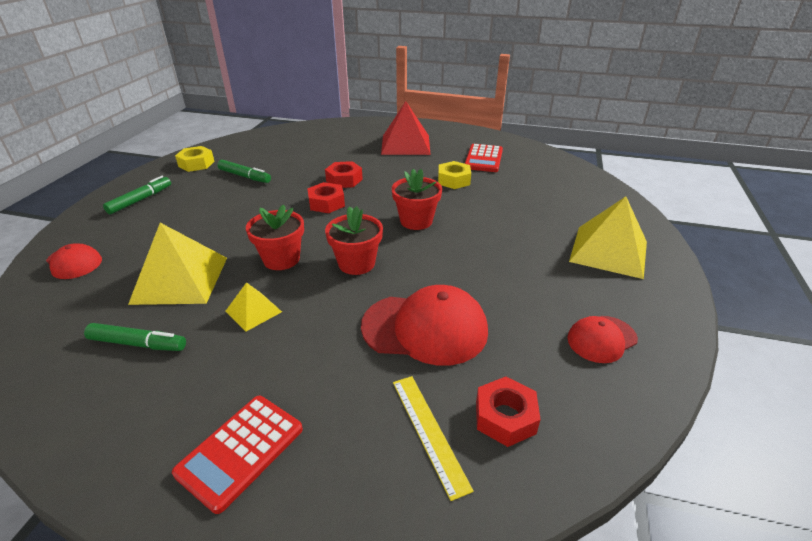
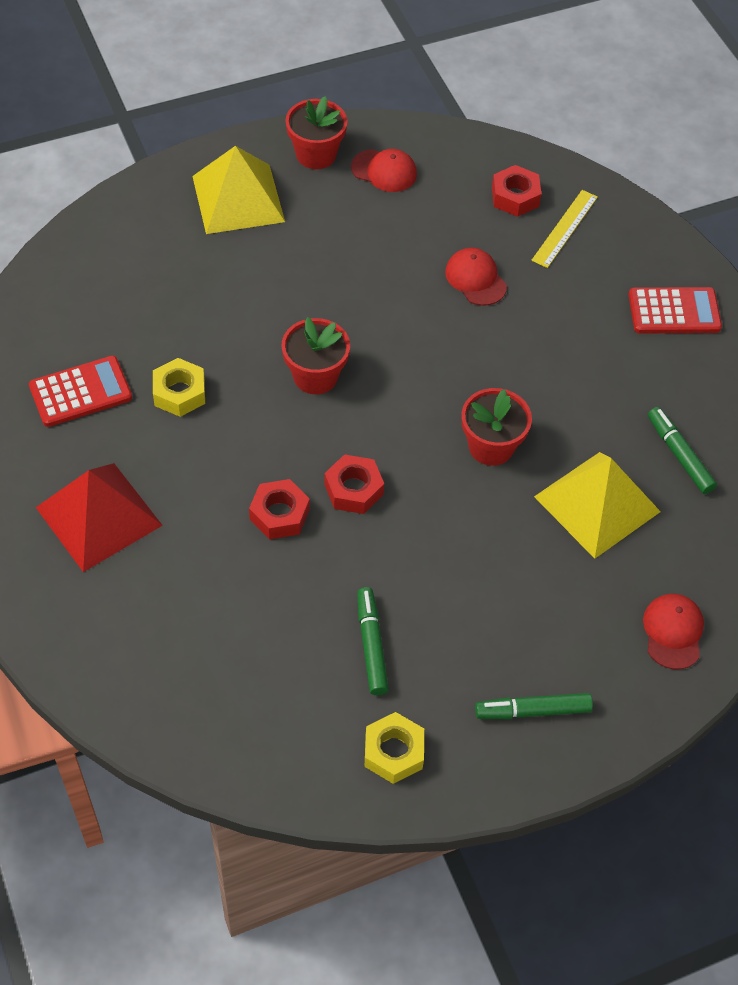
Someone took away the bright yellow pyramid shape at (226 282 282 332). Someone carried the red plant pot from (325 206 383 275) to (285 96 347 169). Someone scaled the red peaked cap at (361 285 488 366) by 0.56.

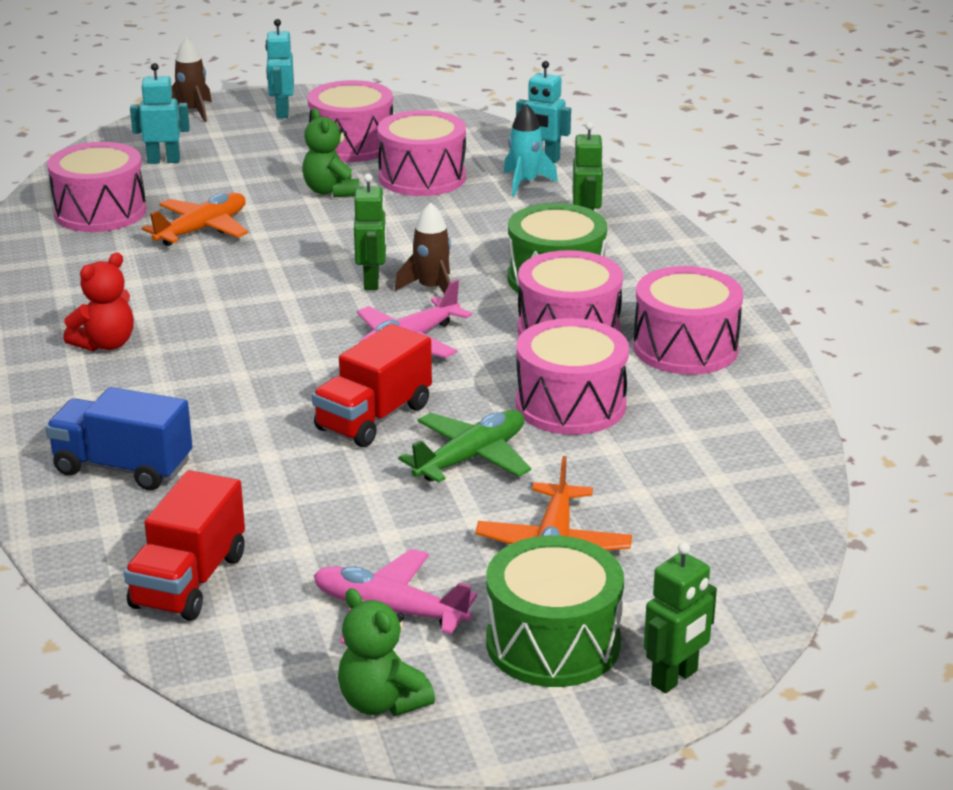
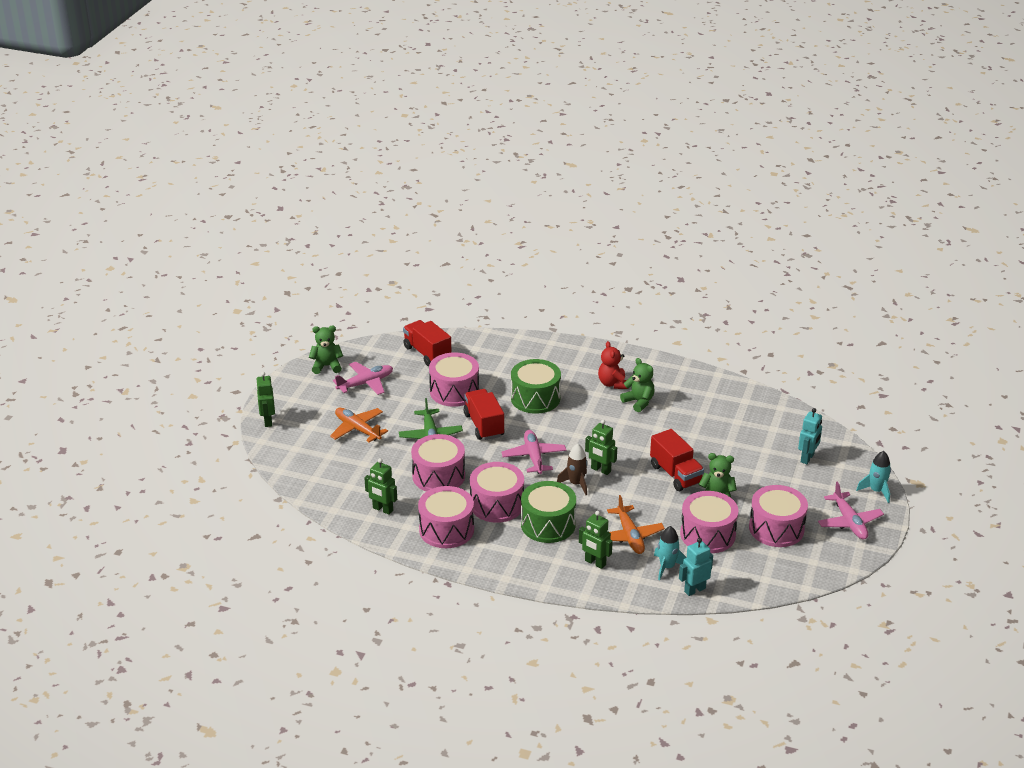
Someone took away the royal blue lorry at (45 387 192 490). Someone carried the rosy toy drum from (47 142 147 232) to (429 352 479 407). Someone carried the orange plane from (142 193 248 246) to (607 495 665 554). Someone repainted the dark brown toy rocket at (172 37 212 122), which became the aqua toy rocket at (856 451 891 503). Someone swapped the aqua toy robot at (265 19 294 118) for the rosy plane at (818 482 884 540). Someone carried the green toy drum from (486 535 624 687) to (511 359 561 414). Someone put down the green toy robot at (364 458 397 515). Someone put down the green teddy at (620 358 655 412). Someone put down the red lorry at (650 429 704 491).

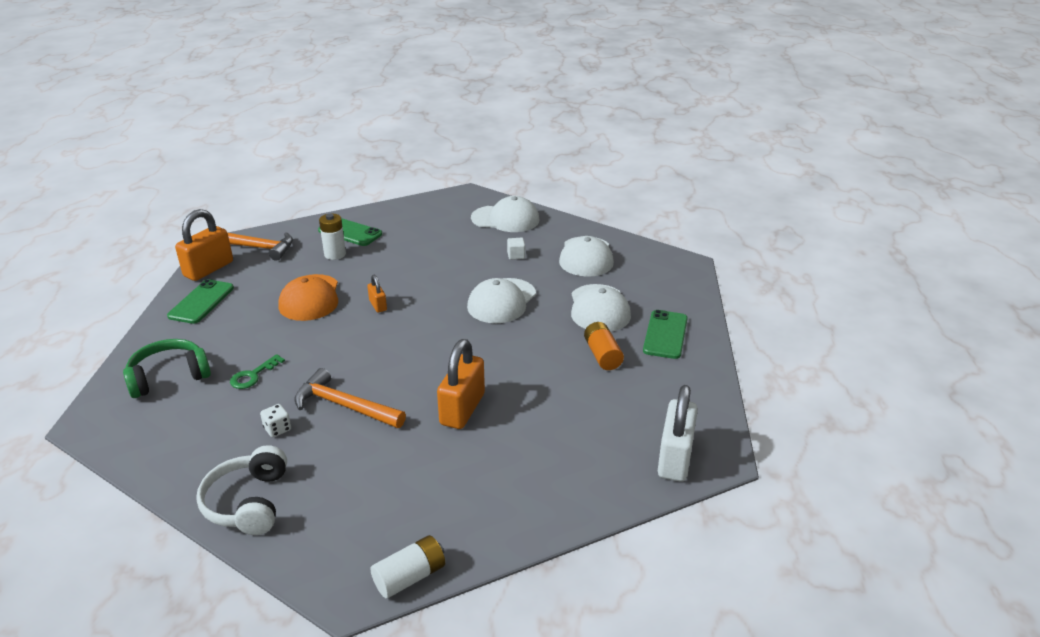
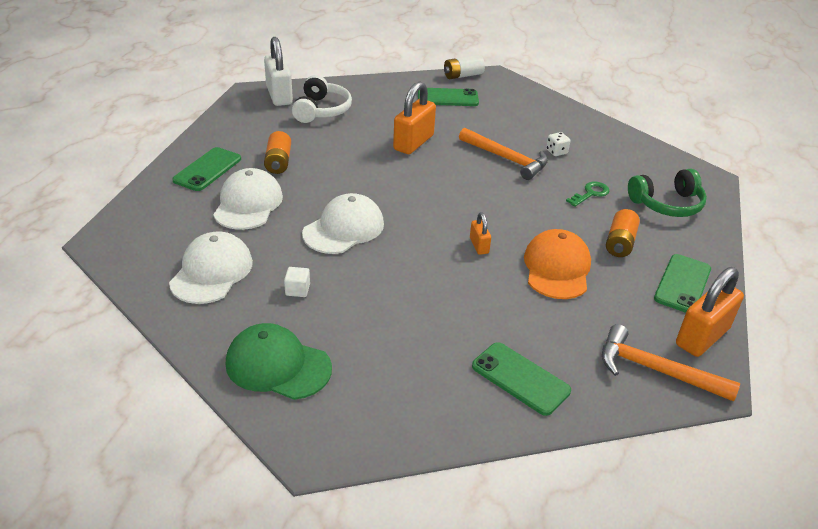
Someone carried the snow-white headphones from (196 445 287 535) to (292 75 352 123). Someone took away the snow-white power cell at (319 214 346 260). Someone repainted the snow-white peaked cap at (471 196 539 232), which became the green peaked cap at (226 323 332 400). Someone rotated the snow-white lock at (658 385 698 482) by 45 degrees counterclockwise. Someone put down the green smartphone at (418 88 479 106). Someone put down the orange power cell at (606 209 640 257).

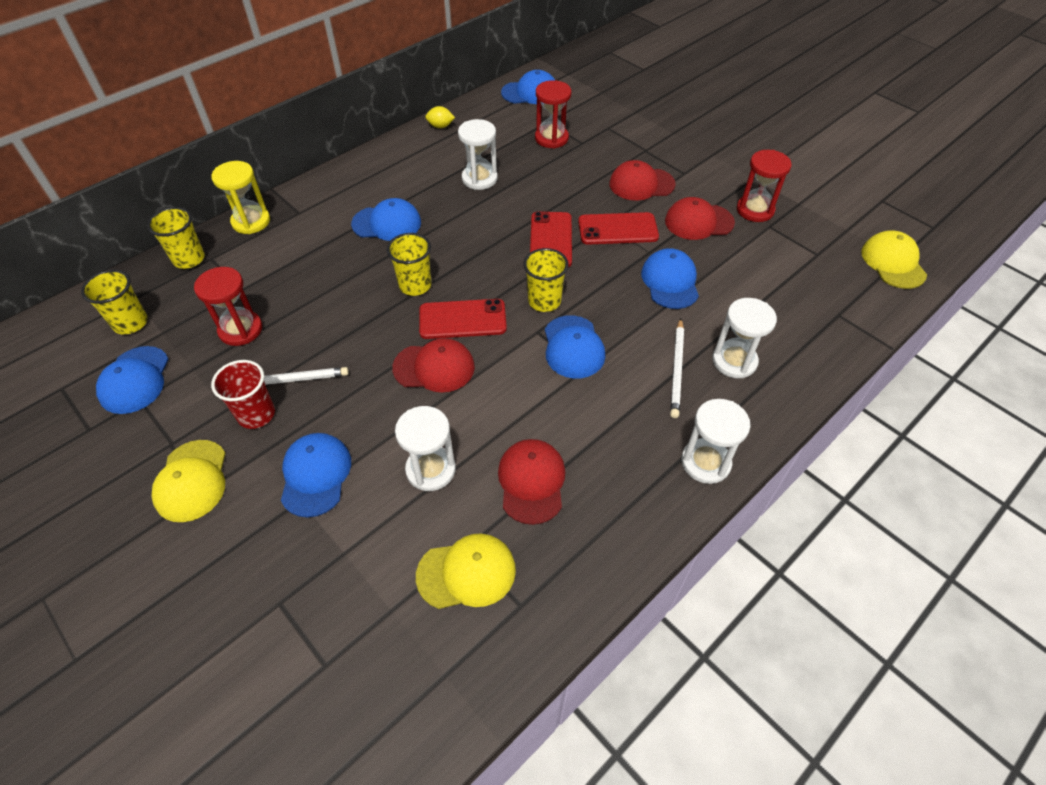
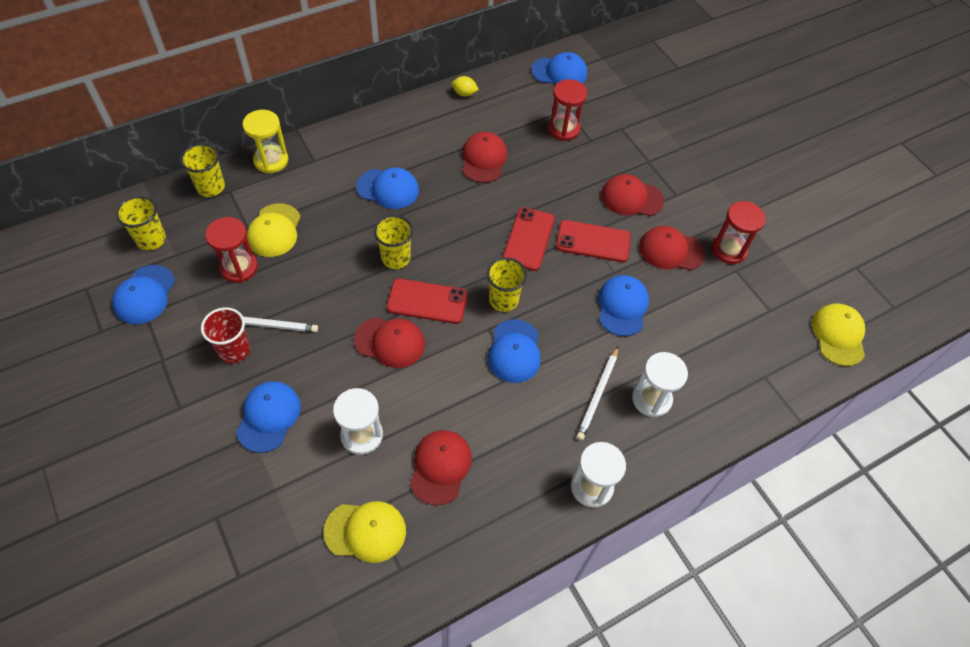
Someone carried the bright yellow peaked cap from (152 440 226 522) to (247 203 300 257). Someone swapped the snow-white sandglass at (458 119 498 190) for the red peaked cap at (462 132 507 183).

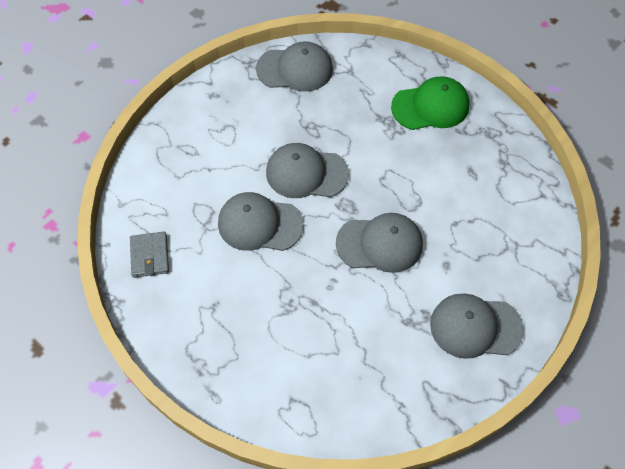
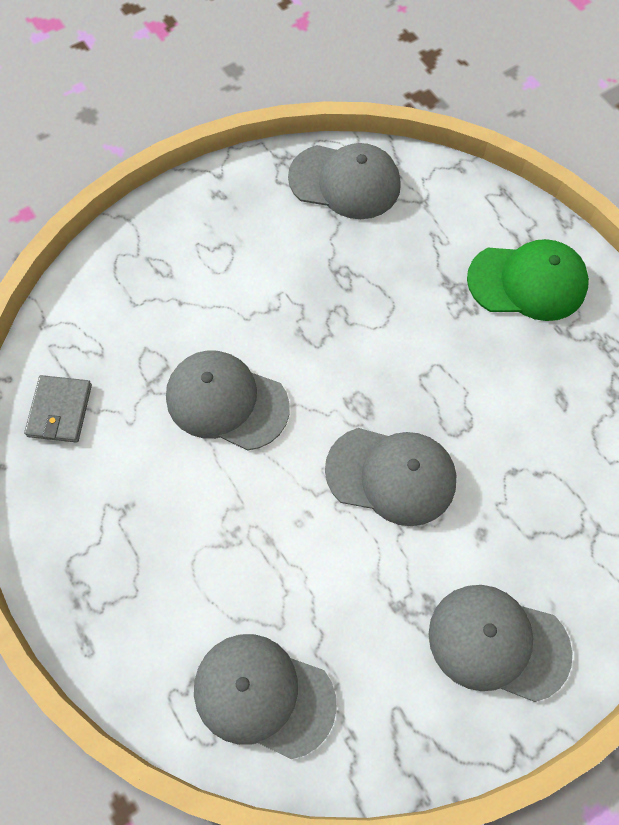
Someone carried the gray peaked cap from (266 143 349 198) to (194 634 337 759).

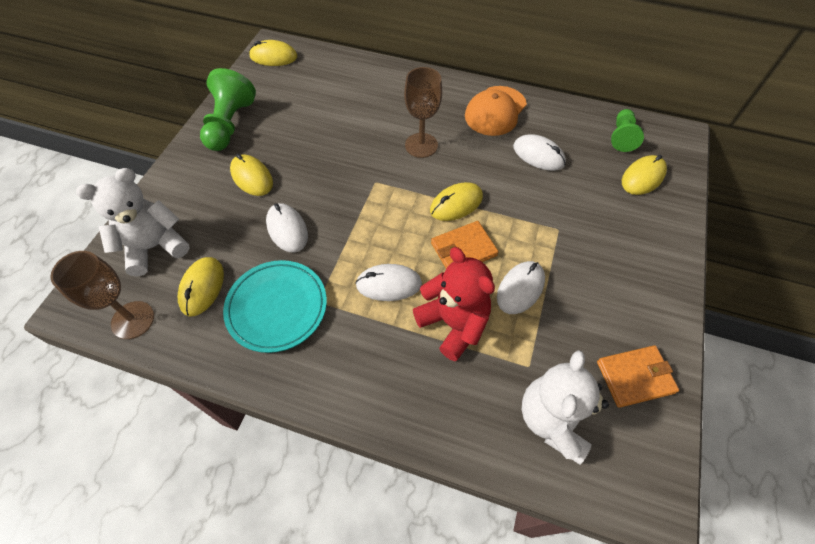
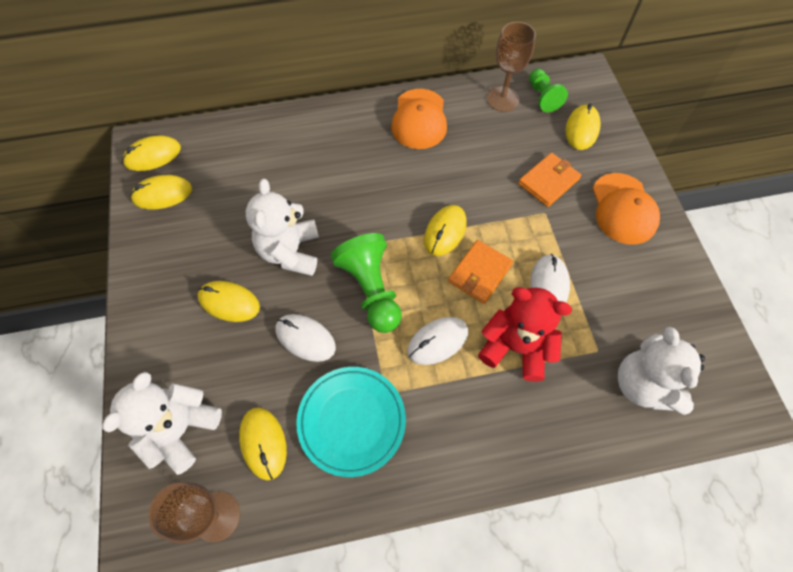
Someone carried the green pawn from (200 68 256 151) to (331 233 402 333). Someone carried the dark brown chalice from (404 67 442 158) to (487 22 536 112). Someone took away the snow-white mouse at (513 134 566 171). Someone carried the orange billfold from (597 345 679 408) to (518 153 581 207). Someone put down the bright yellow mouse at (130 175 192 209). Someone put down the snow-white teddy at (246 179 319 276). Someone put down the orange peaked cap at (593 173 660 245).

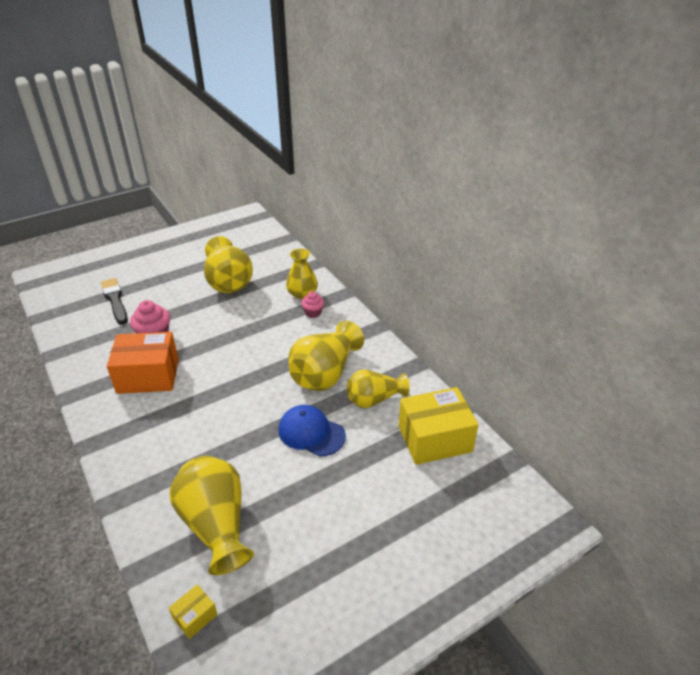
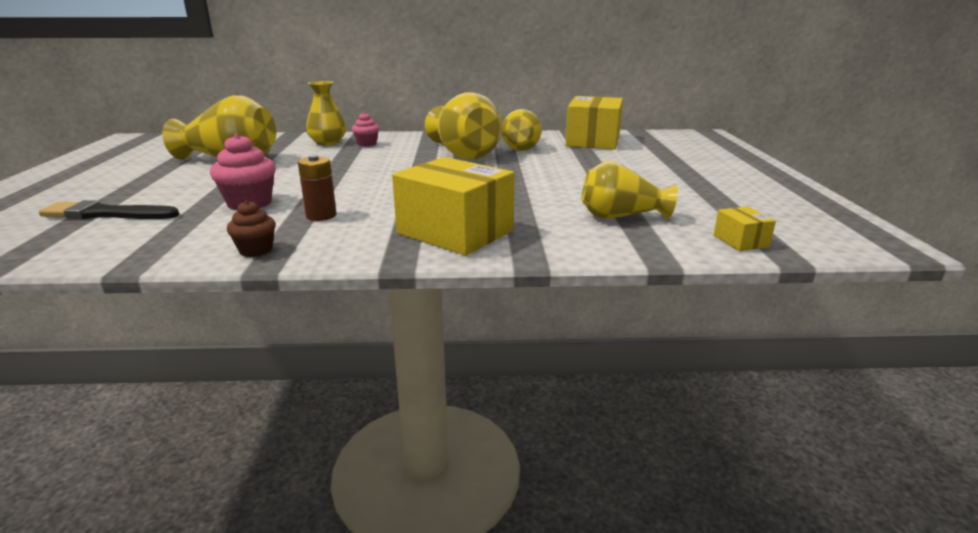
Someone swapped the orange parcel at (107 332 179 394) for the dark brown power cell at (298 155 336 221). Someone scaled the bright yellow flower vase at (169 456 254 575) by 0.66. Someone took away the royal blue peaked cap at (278 405 346 457). Someone put down the dark brown cupcake at (227 200 276 257). Someone put down the bright yellow parcel at (392 157 515 256).

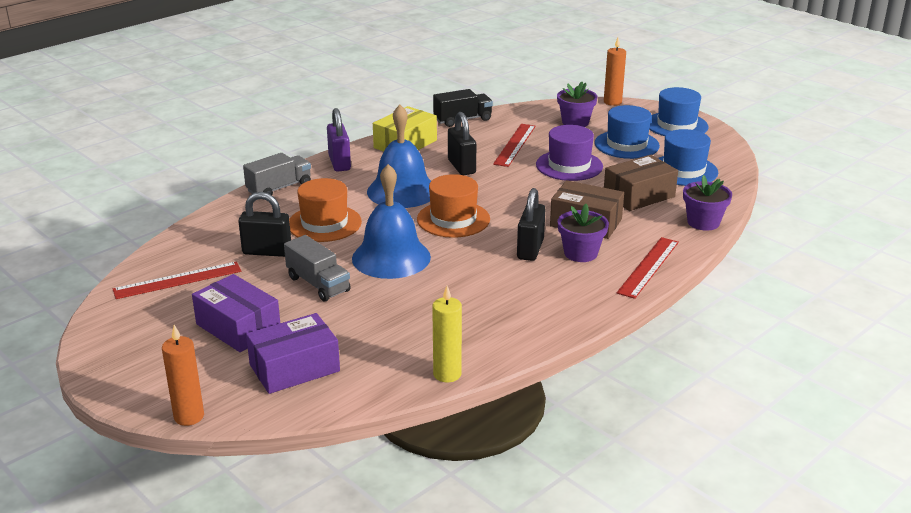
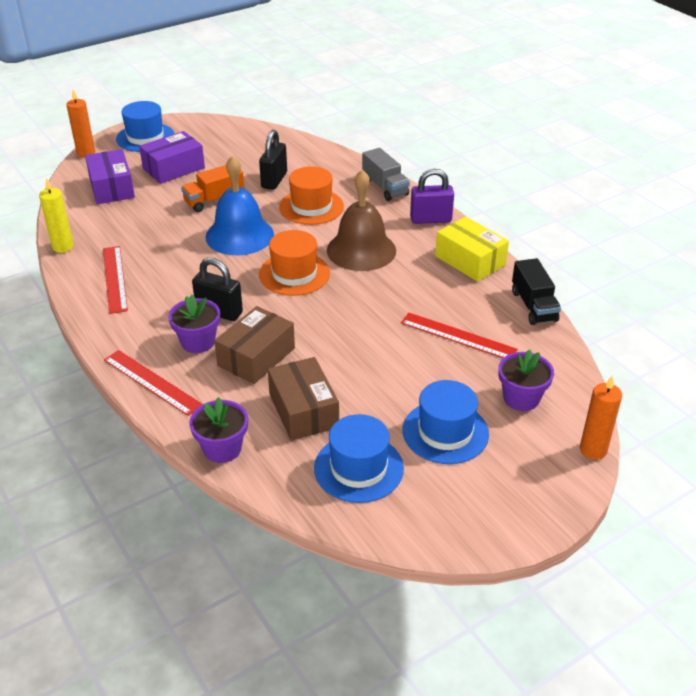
Someone carried the red straightedge from (113 262 241 299) to (103 246 128 314). Someone repainted the gray lorry at (284 235 351 301), which became the orange lorry at (181 165 244 212). Someone repainted the royal blue school bell at (367 105 431 208), which became the dark brown school bell at (327 169 396 271). Someone took away the ebony lock at (448 112 476 175). Someone took away the royal purple top hat at (536 125 603 181). Someone carried the royal blue top hat from (649 87 708 136) to (116 101 175 152).

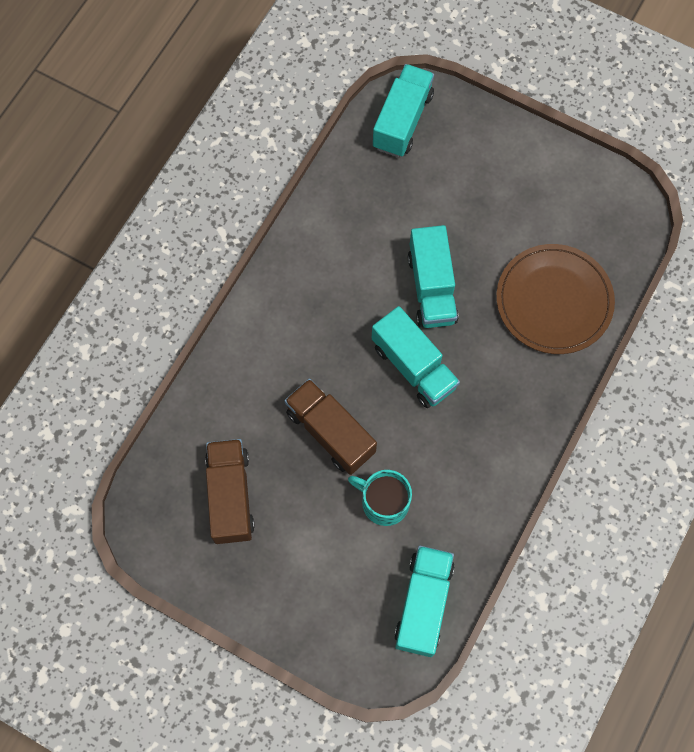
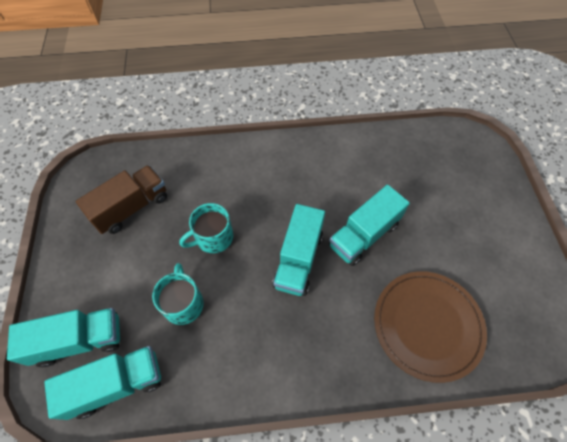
Someone swapped the dark brown lorry at (284 378 377 475) for the aqua mug at (179 203 233 253). Someone carried the aqua lorry from (373 64 434 157) to (7 308 120 367).

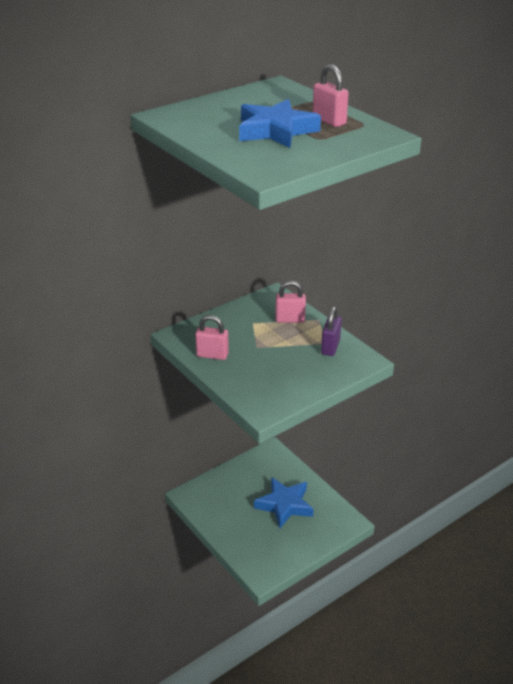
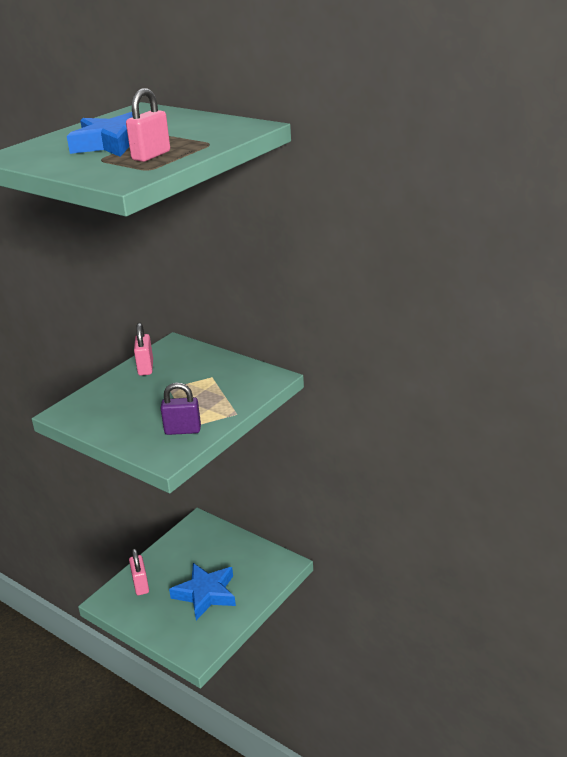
Someone carried the rosy lock from (275 281 306 323) to (129 548 149 595).

